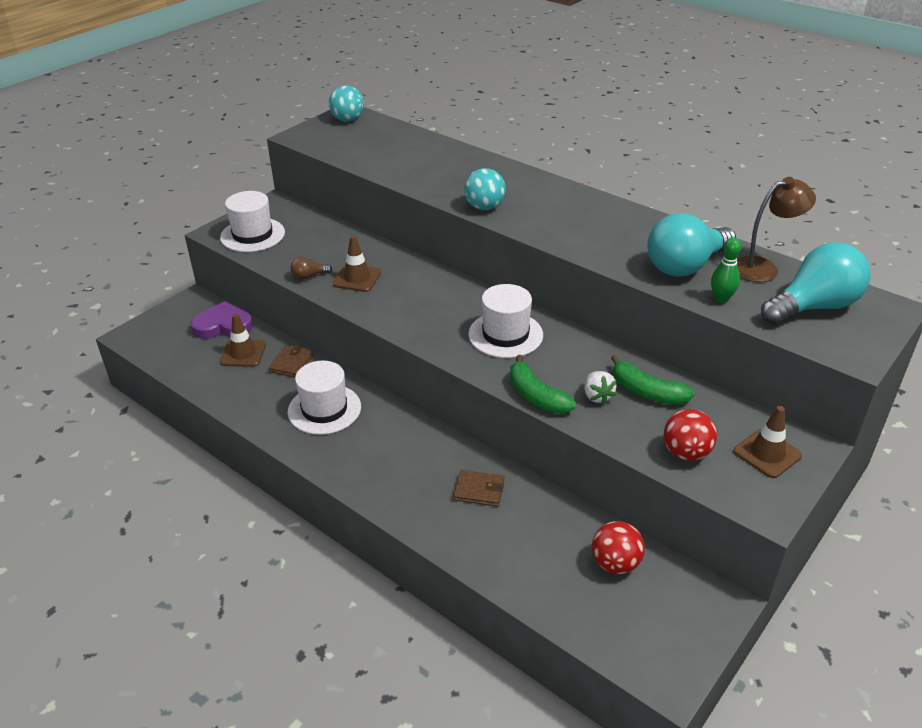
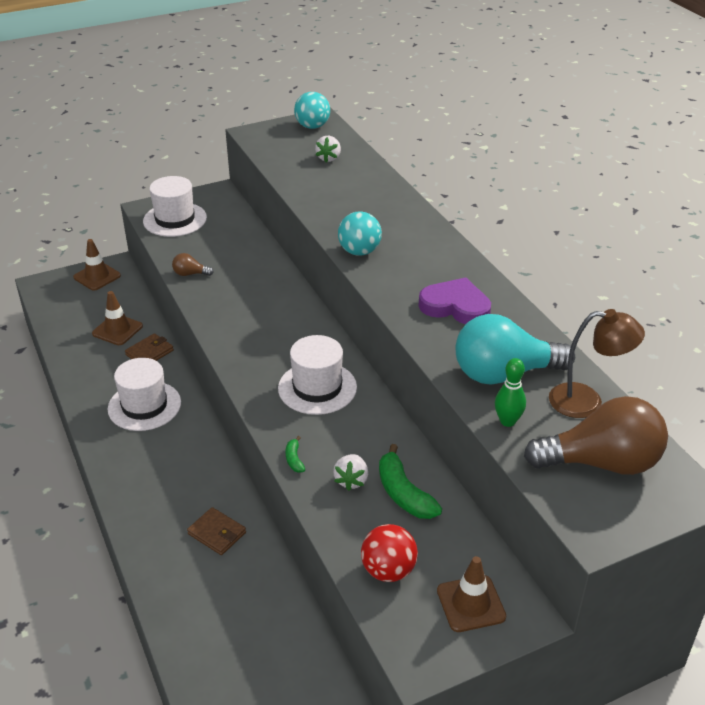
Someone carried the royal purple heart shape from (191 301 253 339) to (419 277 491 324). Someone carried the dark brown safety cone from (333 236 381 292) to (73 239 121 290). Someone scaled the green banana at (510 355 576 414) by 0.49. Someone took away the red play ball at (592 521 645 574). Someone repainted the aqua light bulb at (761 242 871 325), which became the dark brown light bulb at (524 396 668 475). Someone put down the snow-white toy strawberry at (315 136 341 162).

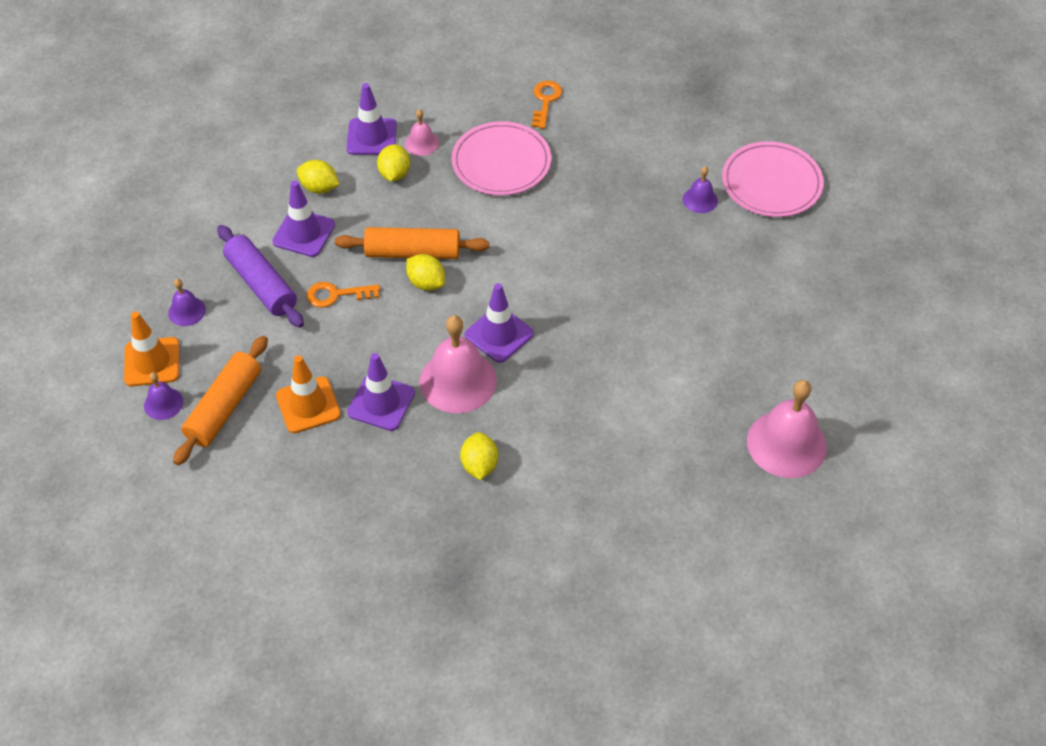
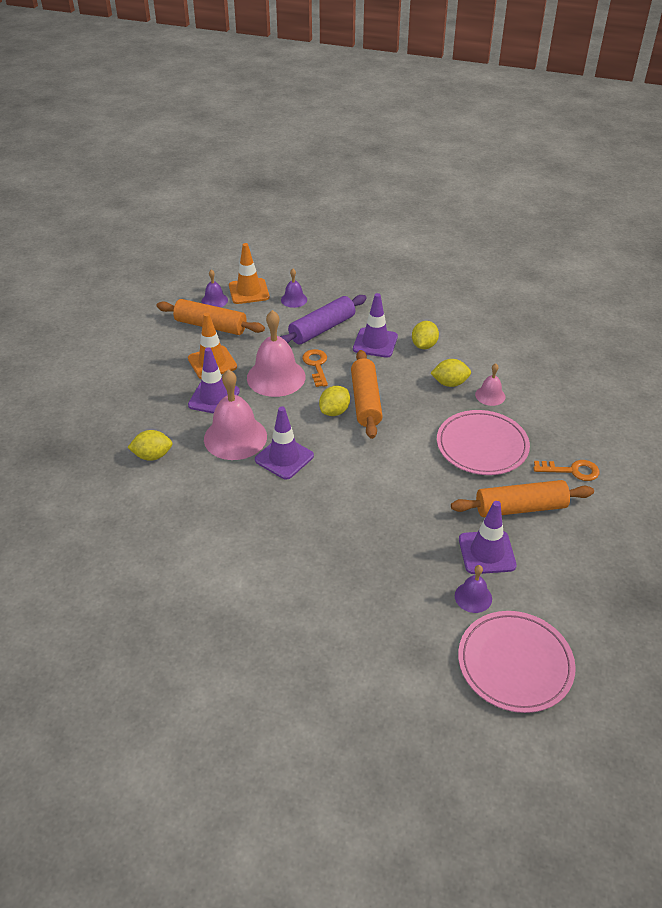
Someone carried the royal purple safety cone from (346 83 397 155) to (459 501 517 574). Someone carried the rosy school bell from (747 380 827 478) to (247 310 305 397). Someone put down the orange dough roller at (451 480 594 517).

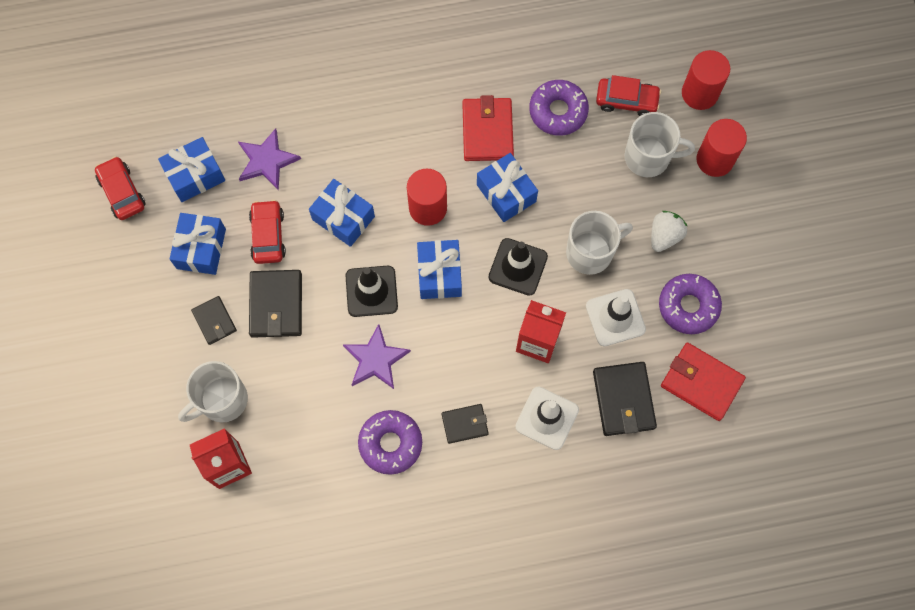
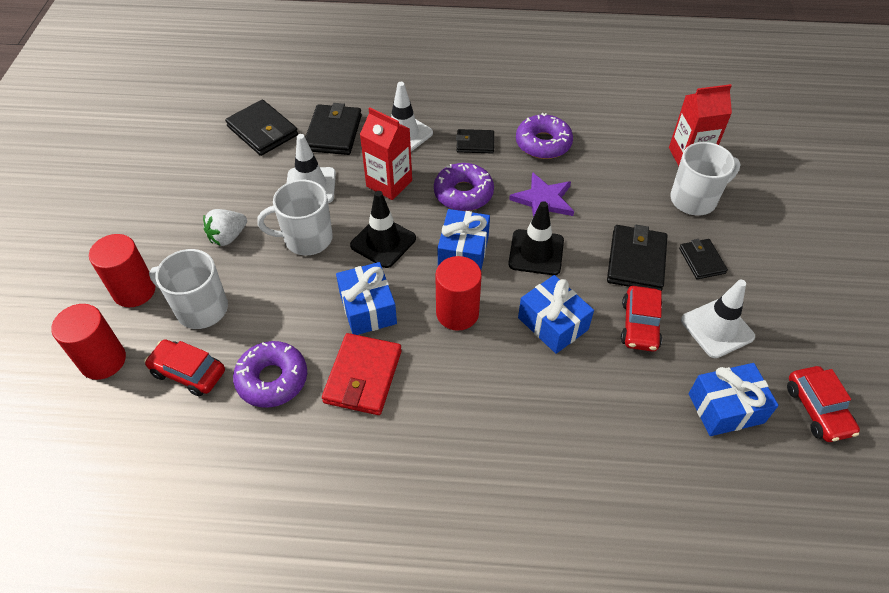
Someone swapped the royal blue wrapped gift at (169 213 226 275) for the snow-white safety cone at (681 280 755 358). Someone took away the royal purple five-pointed star at (238 128 301 191). Someone carried the royal purple glazed donut from (659 274 722 334) to (434 163 494 211). Someone repainted the red billfold at (661 343 746 421), which became the ebony billfold at (225 100 298 156).

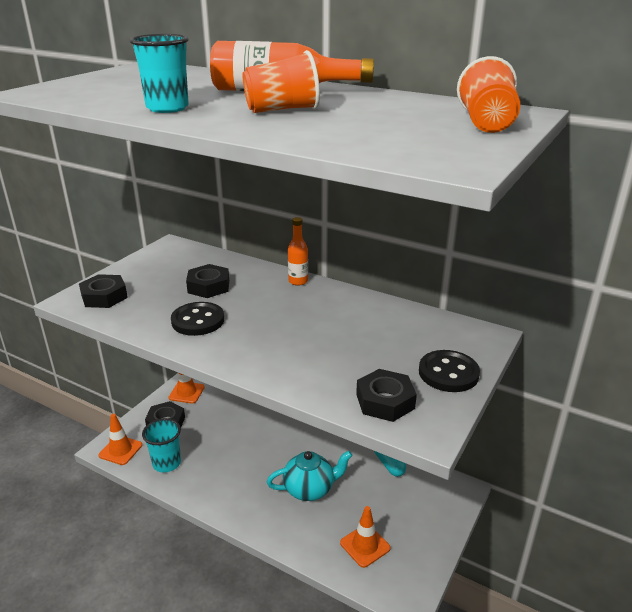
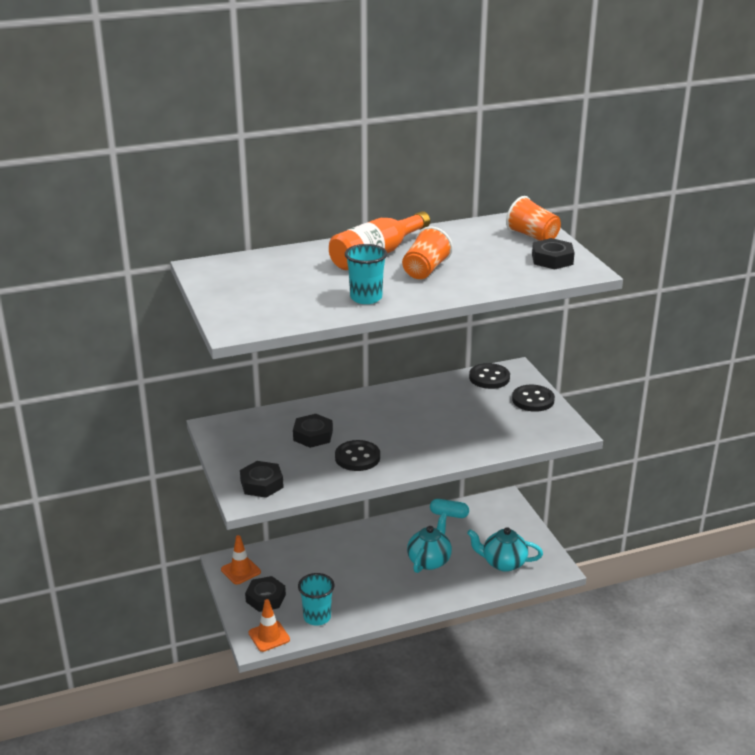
Someone took away the orange bottle at (288 217 308 286). Someone swapped the orange safety cone at (340 506 391 568) for the aqua tea pot at (467 527 543 572). Someone carried the ebony hex nut from (356 369 417 422) to (532 238 575 269). Someone put down the ebony button at (469 363 510 389).

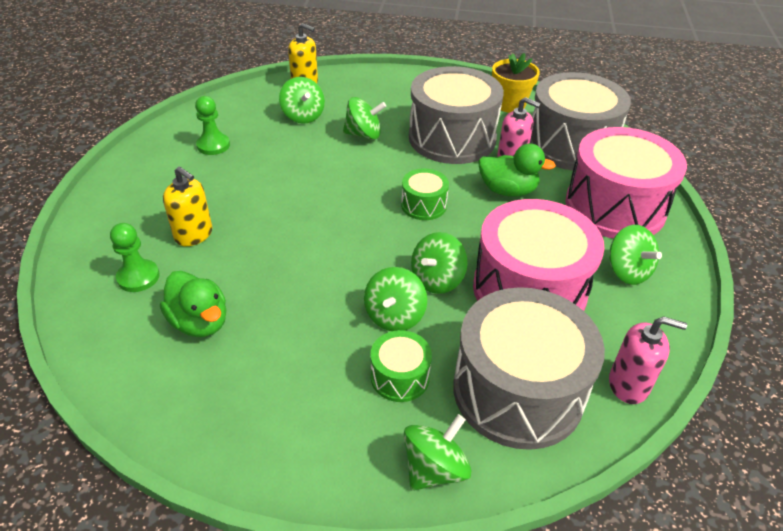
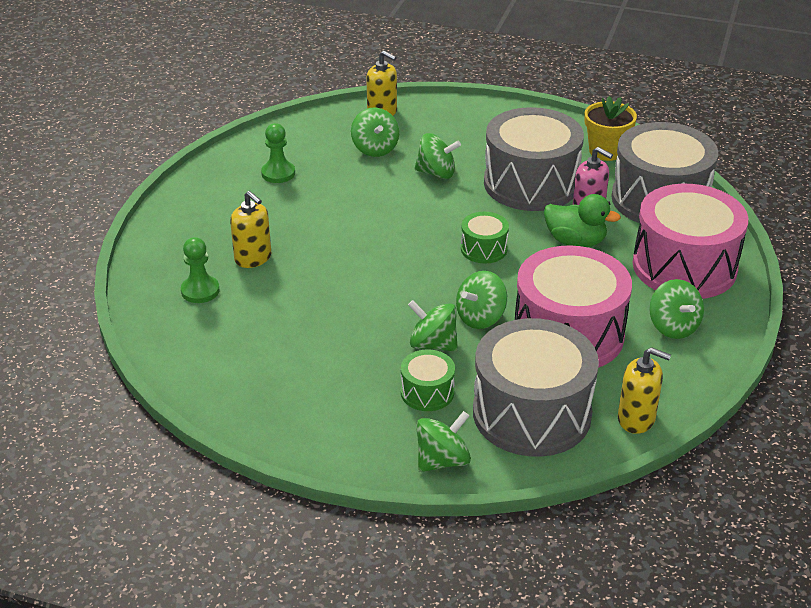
Someone took away the green duck at (160 271 226 337). Someone rotated the green spinning top at (364 267 427 331) by 90 degrees clockwise. Someone repainted the rosy soap pump at (609 316 687 404), which became the bright yellow soap pump at (618 347 671 434).

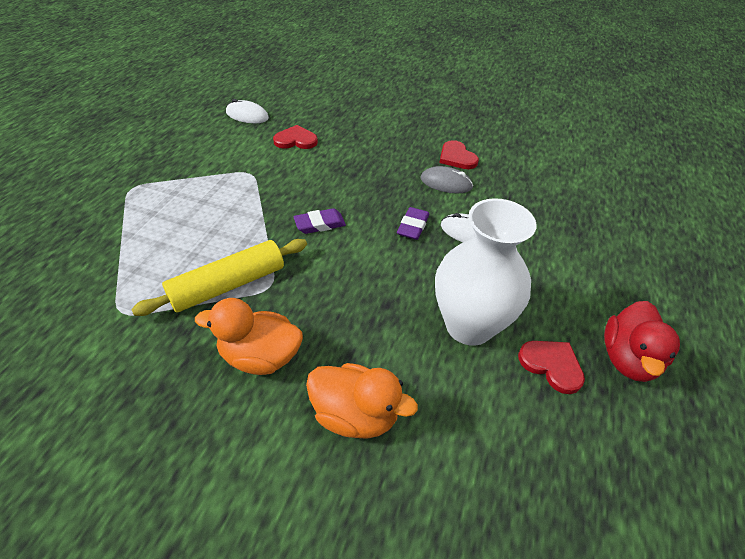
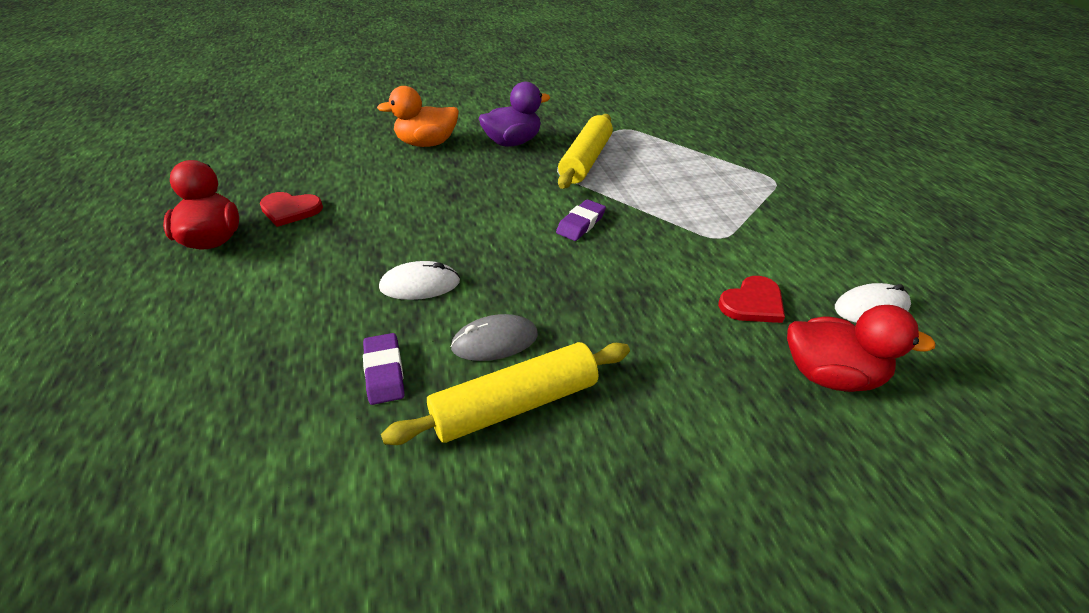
Someone repainted the orange duck at (195 298 303 375), which became the royal purple duck at (479 82 550 147). Someone carried the royal purple eraser from (397 207 429 240) to (363 333 405 405). Someone took away the snow-white flower vase at (435 198 537 346). Someone swapped the red heart shape at (439 140 479 169) for the bright yellow dough roller at (381 342 630 445). Someone put down the red duck at (787 305 936 392).

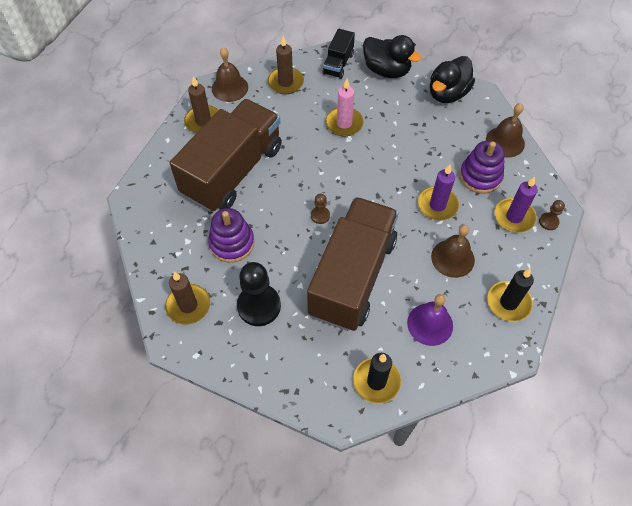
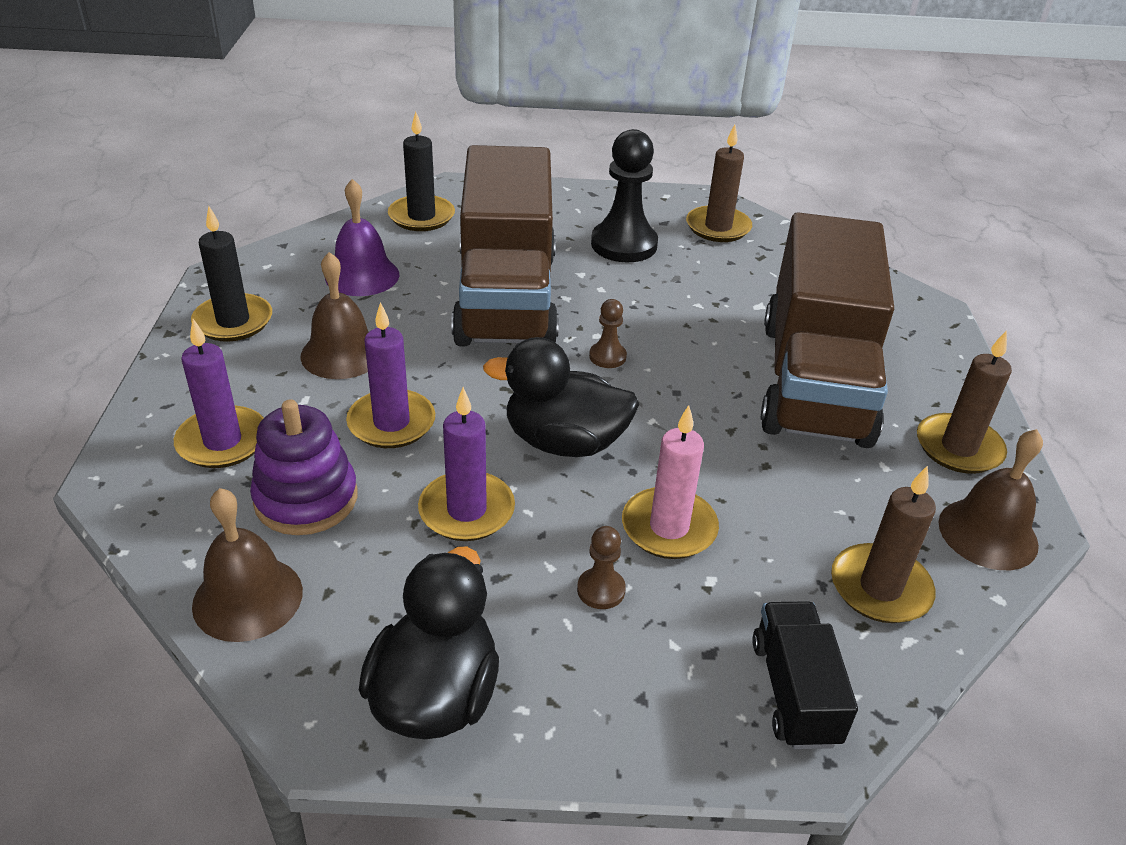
Someone took away the royal purple stacking toy at (208 208 255 263). Someone carried the ebony duck from (363 35 422 78) to (483 337 639 457). Someone carried the dark brown pawn from (539 200 565 230) to (577 526 626 609). Someone put down the royal purple candle at (418 387 515 541).

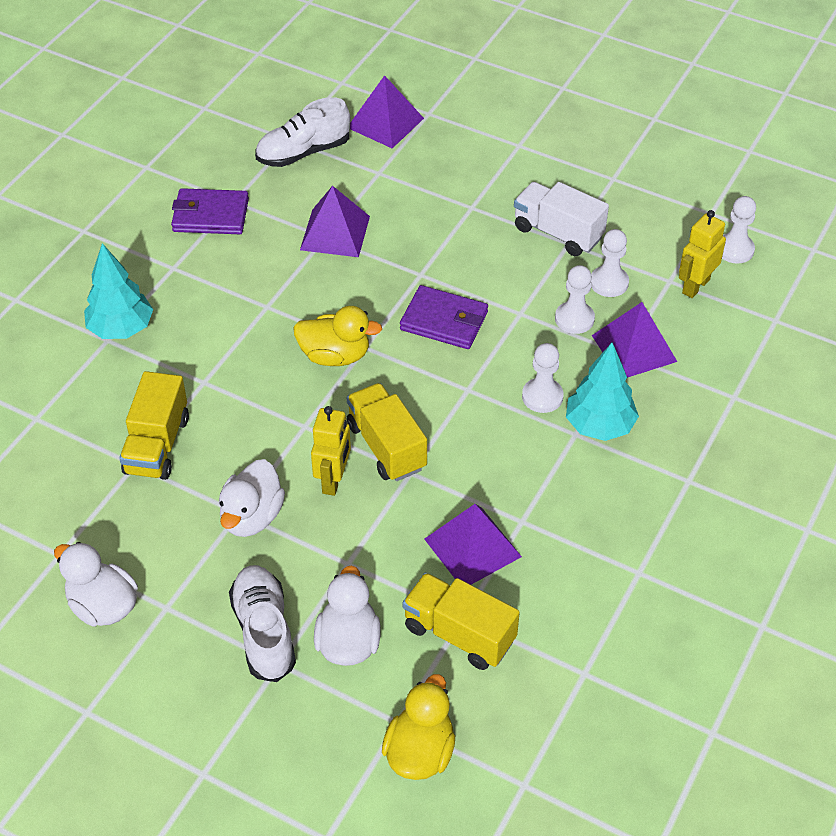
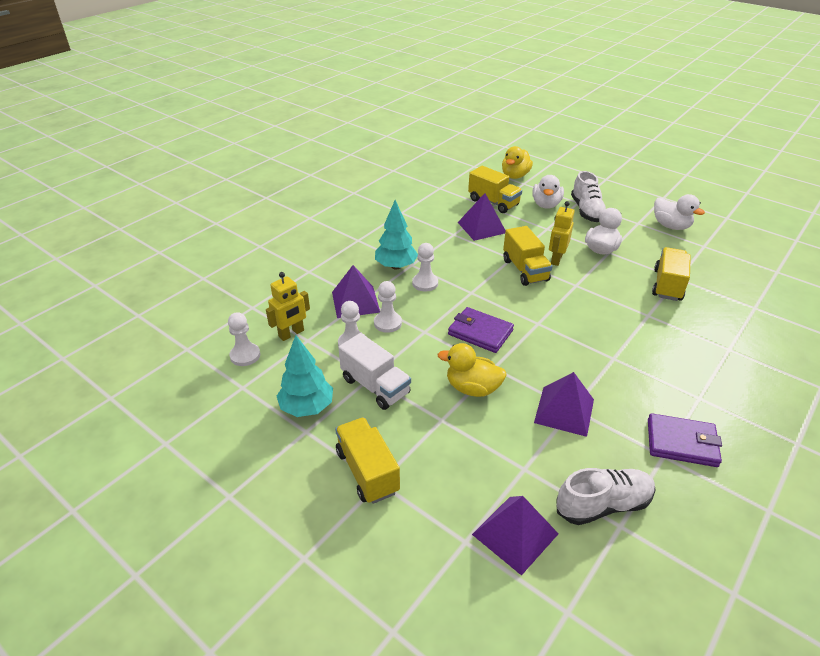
Someone carried the aqua toy tree from (84 243 153 339) to (277 335 333 417). Someone carried the bright yellow duck from (293 306 382 366) to (438 343 507 397). Someone put down the bright yellow lorry at (335 417 400 504).

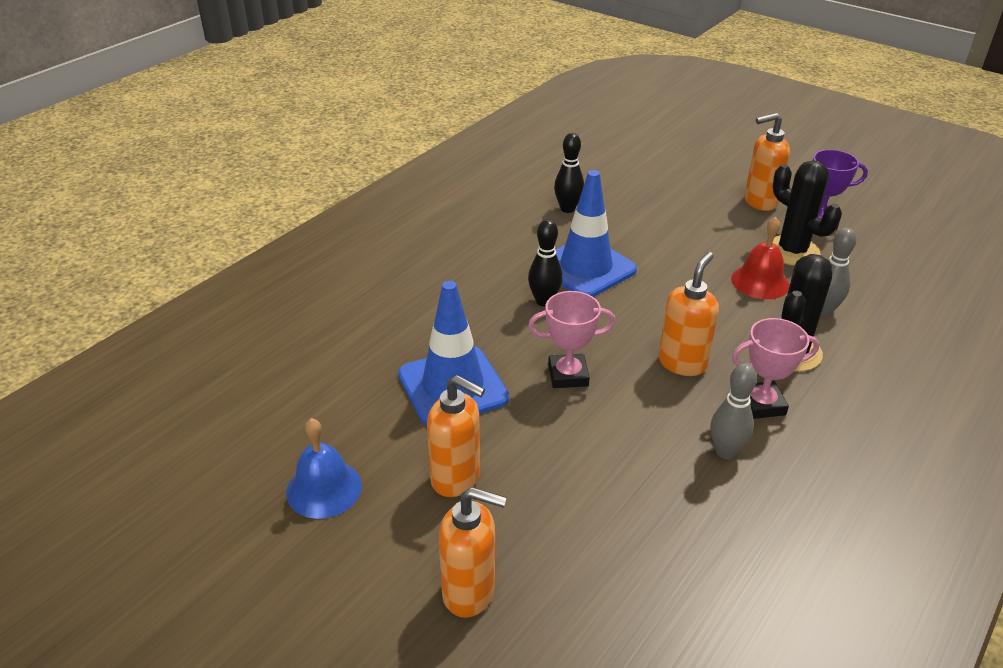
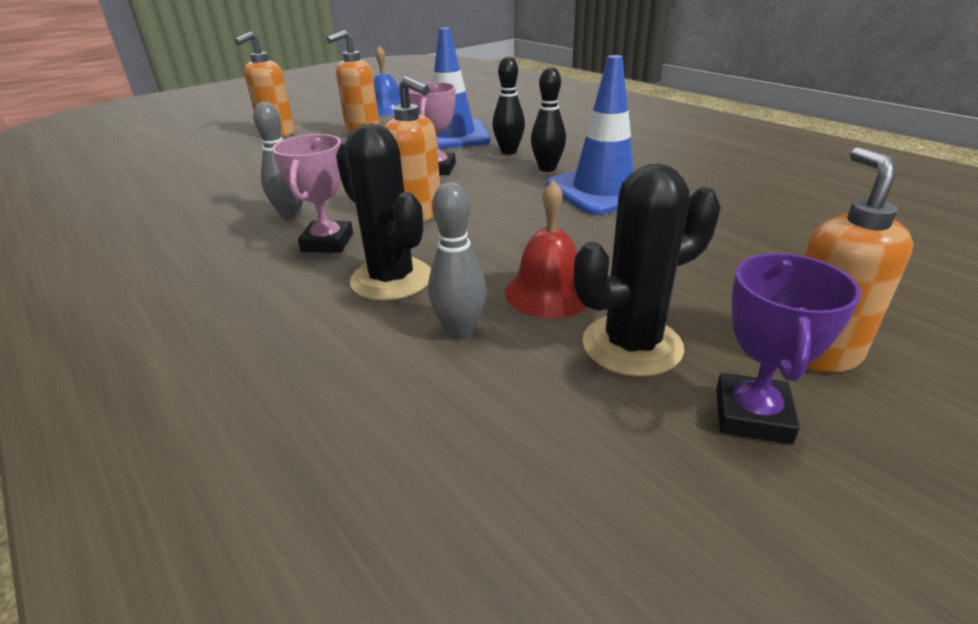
Someone carried the ebony tenpin from (554 133 584 213) to (492 56 525 154).

